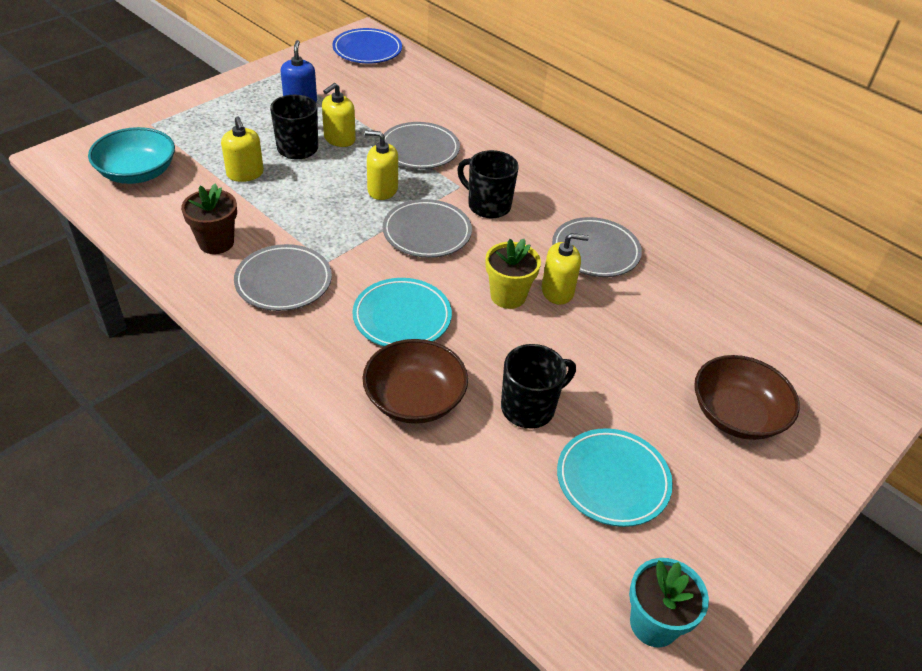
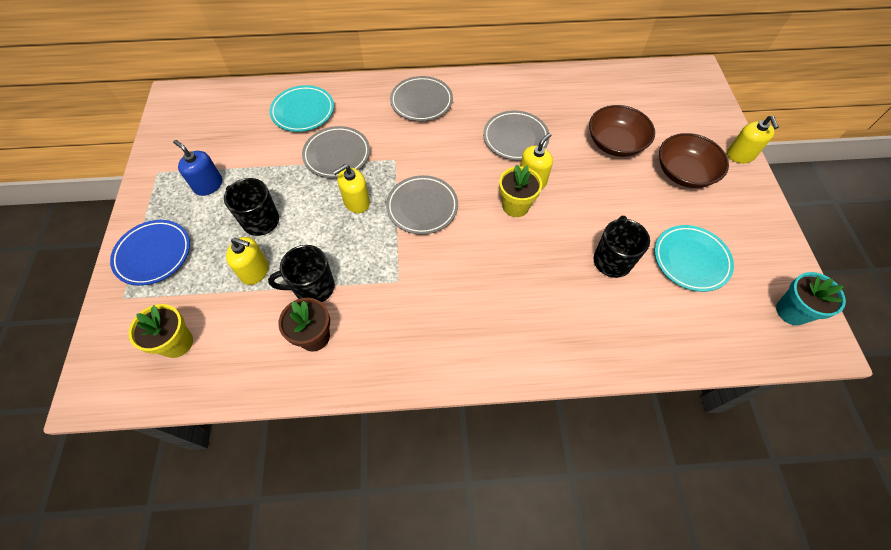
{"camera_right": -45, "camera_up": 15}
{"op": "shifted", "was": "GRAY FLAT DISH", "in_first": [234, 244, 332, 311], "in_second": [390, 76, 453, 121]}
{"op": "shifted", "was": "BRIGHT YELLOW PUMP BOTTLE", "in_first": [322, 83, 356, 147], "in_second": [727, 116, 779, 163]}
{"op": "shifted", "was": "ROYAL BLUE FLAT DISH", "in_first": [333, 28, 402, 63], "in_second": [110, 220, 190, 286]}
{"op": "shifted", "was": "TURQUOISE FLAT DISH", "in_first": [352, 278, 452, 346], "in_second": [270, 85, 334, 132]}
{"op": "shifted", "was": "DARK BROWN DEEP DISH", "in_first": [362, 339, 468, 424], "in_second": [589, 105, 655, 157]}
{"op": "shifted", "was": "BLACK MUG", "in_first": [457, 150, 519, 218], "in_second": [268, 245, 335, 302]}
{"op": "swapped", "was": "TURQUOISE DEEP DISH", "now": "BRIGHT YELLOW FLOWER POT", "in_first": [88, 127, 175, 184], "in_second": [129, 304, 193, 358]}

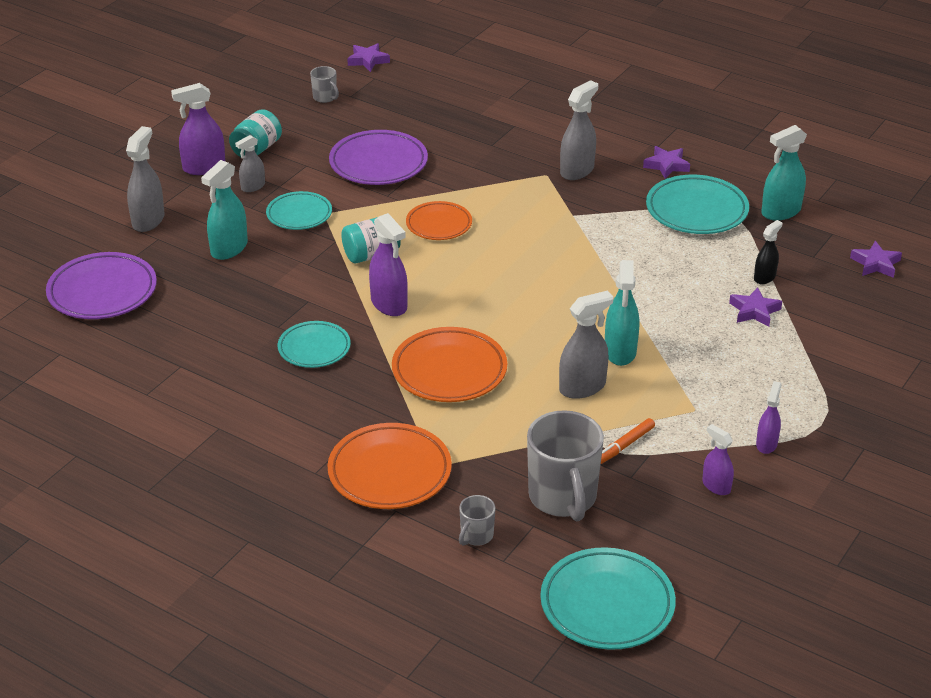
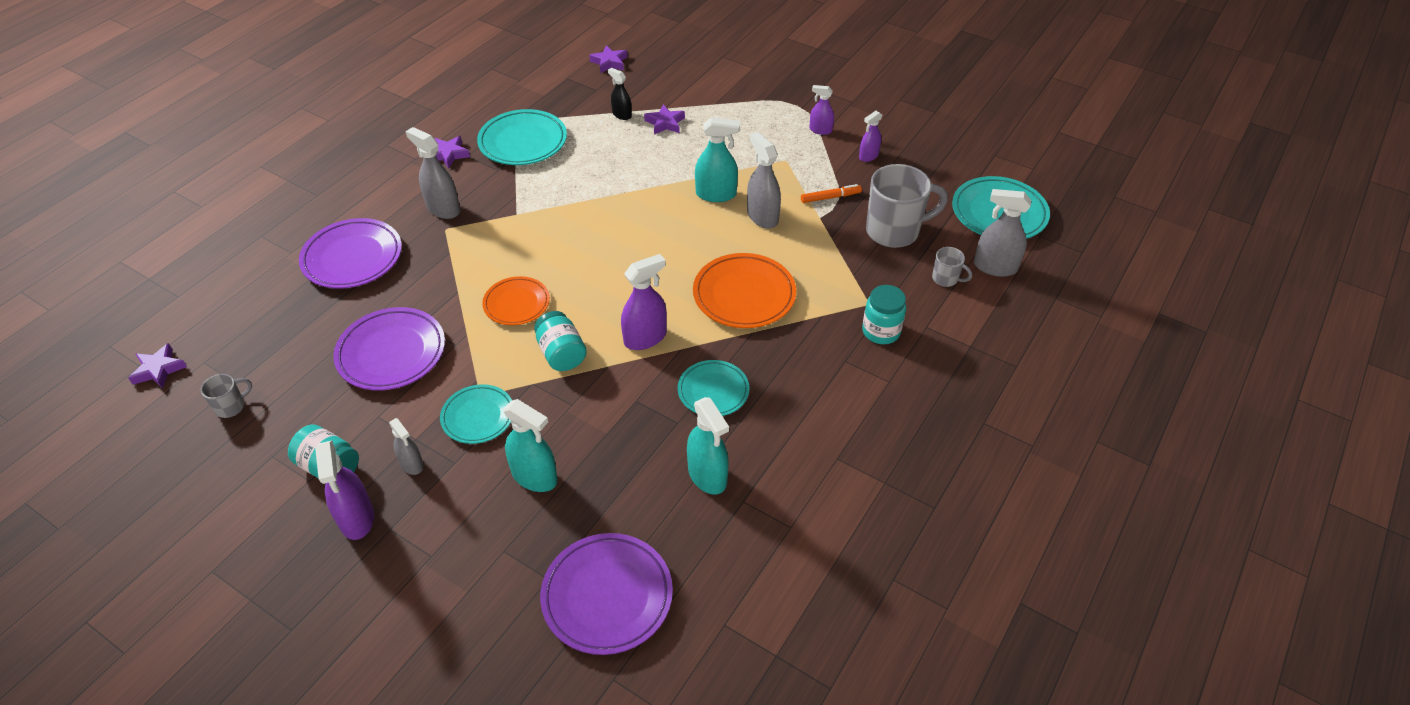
{"camera_right": -90, "camera_up": 10}
{"op": "new", "now": "ROYAL PURPLE FLAT DISH", "in_second": [299, 218, 402, 289]}
{"op": "shifted", "was": "GRAY SPRAYER", "in_first": [126, 126, 165, 232], "in_second": [974, 189, 1031, 277]}
{"op": "shifted", "was": "TURQUOISE SPRAYER", "in_first": [761, 125, 807, 220], "in_second": [687, 397, 729, 495]}
{"op": "swapped", "was": "BRIGHT ORANGE FLAT DISH", "now": "TURQUOISE JAR", "in_first": [328, 423, 452, 509], "in_second": [862, 285, 906, 344]}
{"op": "rotated", "was": "BRIGHT ORANGE MARKER PEN", "in_first": [601, 418, 655, 464], "in_second": [801, 184, 862, 203], "clockwise": -60}

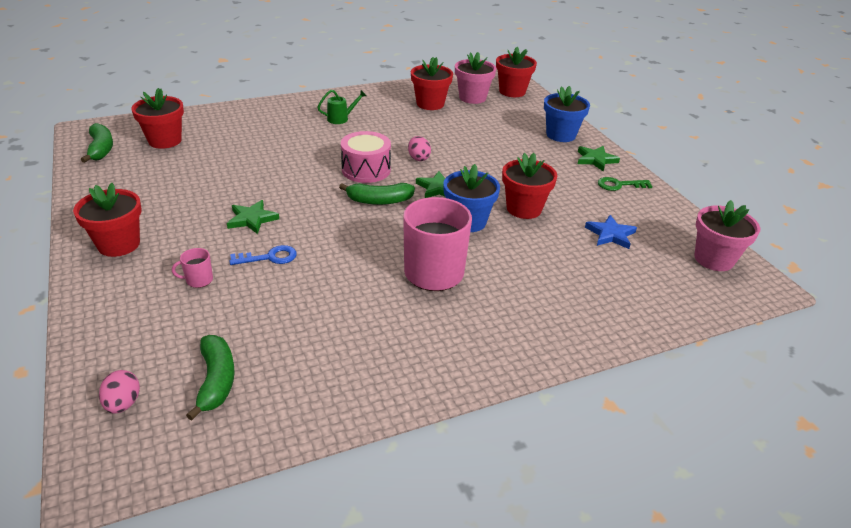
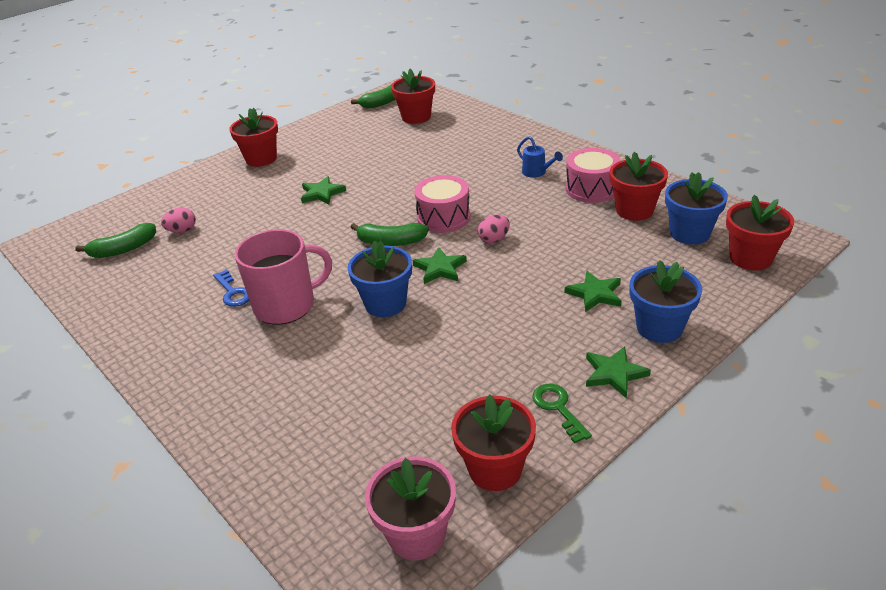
{"camera_right": 75, "camera_up": 0}
{"op": "gone", "was": "ROSE-PINK MUG", "in_first": [172, 248, 213, 288]}
{"op": "gone", "was": "ROYAL BLUE STAR SHAPE", "in_first": [585, 215, 637, 249]}
{"op": "new", "now": "GREEN STAR SHAPE", "in_second": [565, 271, 621, 312]}
{"op": "new", "now": "ROSE-PINK TOY DRUM", "in_second": [566, 148, 621, 203]}
{"op": "shifted", "was": "ROSE-PINK EGG SHAPE", "in_first": [99, 370, 140, 413], "in_second": [161, 207, 196, 233]}
{"op": "shifted", "was": "ROYAL BLUE LATCHKEY", "in_first": [229, 245, 297, 265], "in_second": [213, 269, 249, 307]}
{"op": "shifted", "was": "RED FLOWER POT", "in_first": [502, 153, 557, 219], "in_second": [451, 394, 536, 491]}
{"op": "repainted", "was": "GREEN WATERING POT", "now": "ROYAL BLUE WATERING POT", "in_first": [317, 90, 366, 124], "in_second": [517, 136, 563, 178]}
{"op": "repainted", "was": "ROSE-PINK FLOWER POT", "now": "ROYAL BLUE FLOWER POT", "in_first": [455, 52, 496, 104], "in_second": [665, 172, 728, 245]}
{"op": "rotated", "was": "GREEN BANANA", "in_first": [339, 183, 415, 205], "in_second": [351, 223, 429, 246], "clockwise": -60}

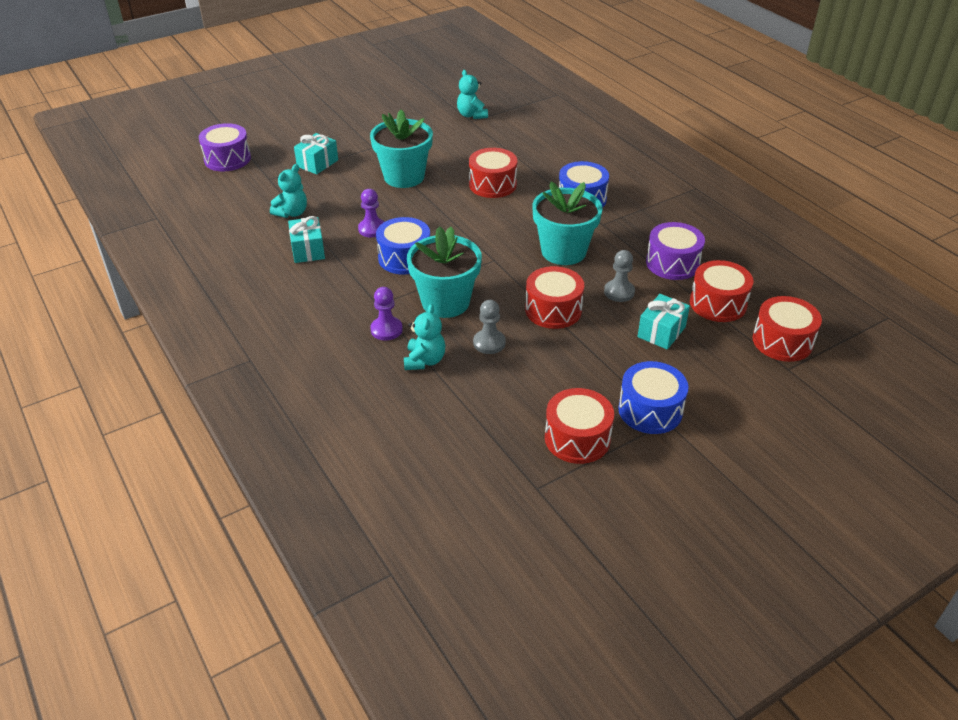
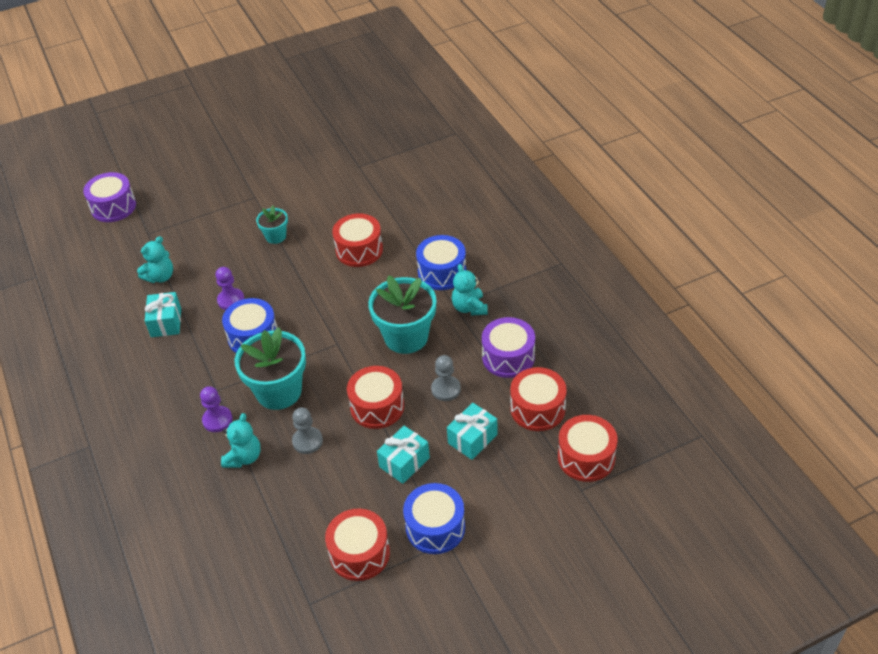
{"camera_right": 10, "camera_up": 5}
{"op": "shifted", "was": "TURQUOISE GIFT", "in_first": [294, 133, 338, 174], "in_second": [377, 426, 430, 484]}
{"op": "shifted", "was": "TURQUOISE STUFFED BEAR", "in_first": [457, 70, 488, 119], "in_second": [452, 264, 488, 316]}
{"op": "scaled", "was": "TURQUOISE FLOWER POT", "in_first": [370, 110, 433, 188], "in_second": [256, 205, 288, 244], "ratio": 0.52}

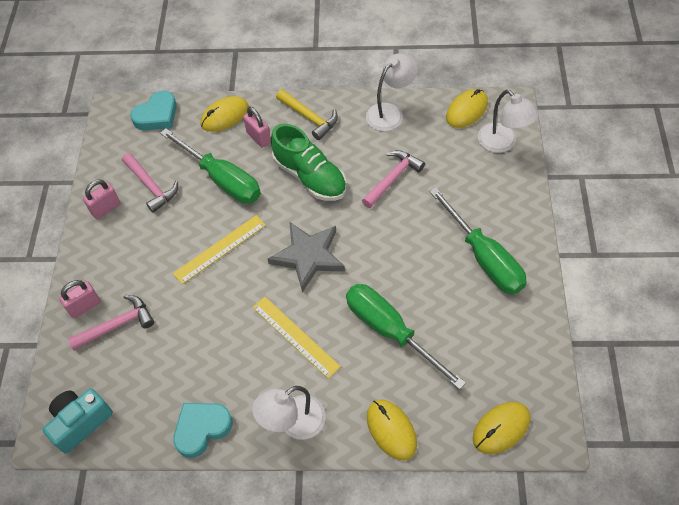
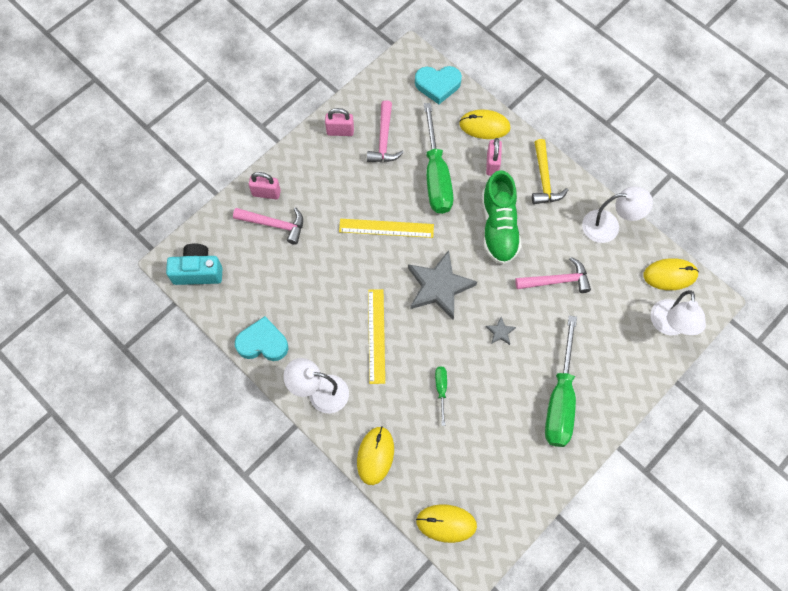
{"camera_right": 40, "camera_up": 10}
{"op": "new", "now": "GRAY STAR SHAPE", "in_second": [486, 317, 516, 345]}
{"op": "scaled", "was": "GREEN FLAT SCREWDRIVER", "in_first": [346, 284, 466, 390], "in_second": [435, 367, 447, 426], "ratio": 0.44}

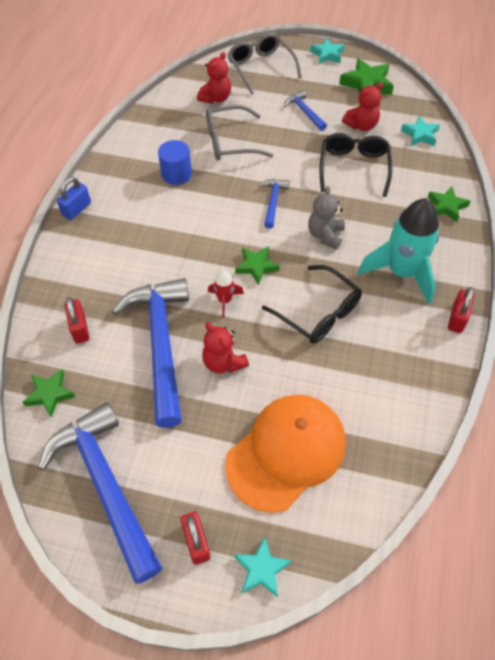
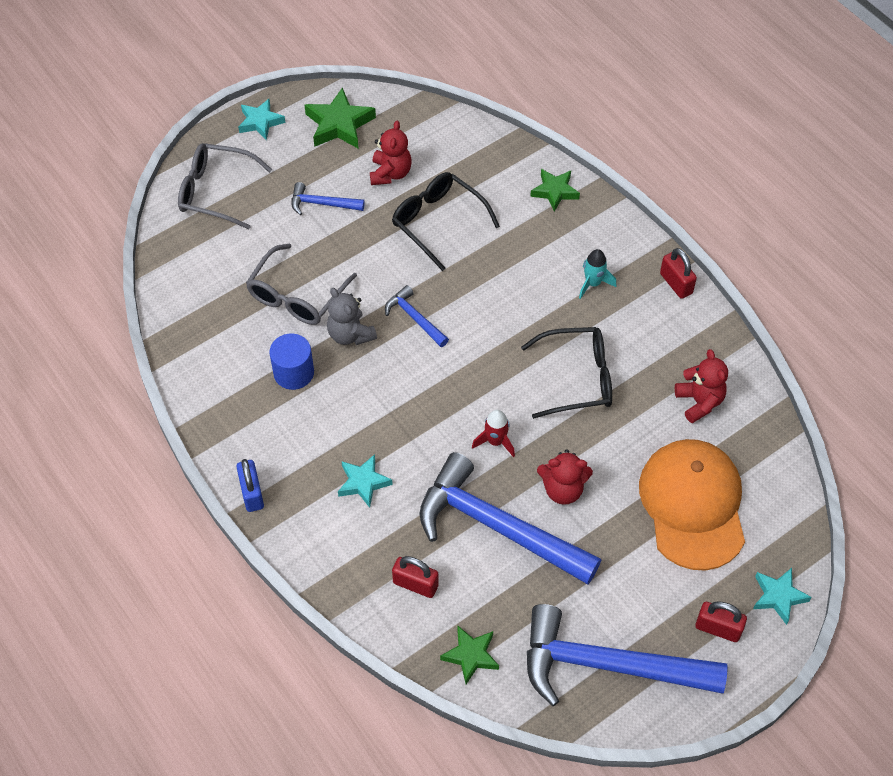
{"camera_right": -50, "camera_up": 0}
{"op": "gone", "was": "GREEN STAR SHAPE", "in_first": [235, 246, 279, 285]}
{"op": "shifted", "was": "RED STUFFED BEAR", "in_first": [197, 52, 231, 104], "in_second": [675, 349, 728, 423]}
{"op": "shifted", "was": "GRAY STUFFED BEAR", "in_first": [308, 186, 345, 250], "in_second": [327, 288, 377, 345]}
{"op": "shifted", "was": "TURQUOISE STAR SHAPE", "in_first": [401, 116, 440, 146], "in_second": [338, 454, 393, 508]}
{"op": "scaled", "was": "TURQUOISE ROCKET", "in_first": [358, 198, 439, 304], "in_second": [579, 249, 616, 299], "ratio": 0.46}

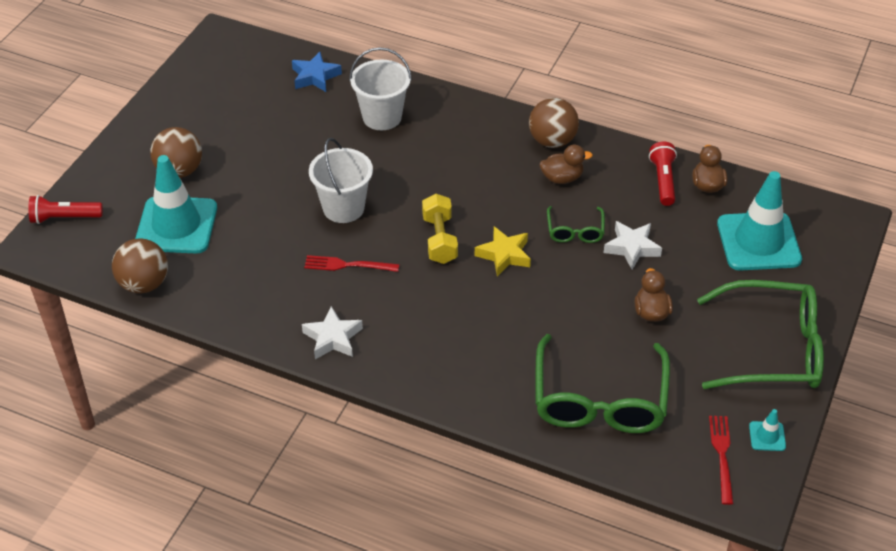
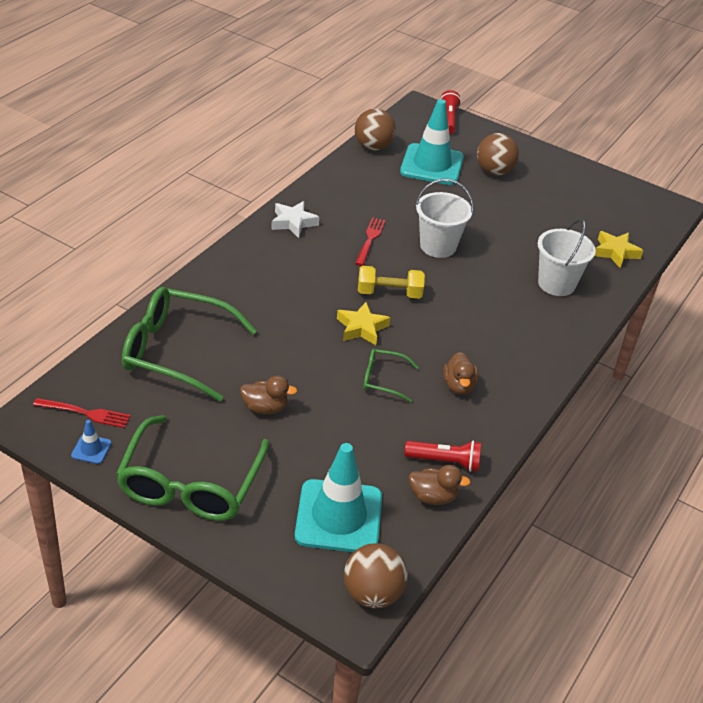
{"camera_right": 95, "camera_up": -5}
{"op": "gone", "was": "WHITE STAR SHAPE", "in_first": [604, 221, 662, 269]}
{"op": "shifted", "was": "DARK BROWN BALL", "in_first": [529, 98, 579, 148], "in_second": [344, 543, 408, 608]}
{"op": "repainted", "was": "ROYAL BLUE STAR SHAPE", "now": "BRIGHT YELLOW STAR SHAPE", "in_first": [292, 52, 342, 92], "in_second": [595, 231, 644, 268]}
{"op": "repainted", "was": "TURQUOISE SAFETY CONE", "now": "ROYAL BLUE SAFETY CONE", "in_first": [749, 409, 786, 451], "in_second": [71, 420, 112, 464]}

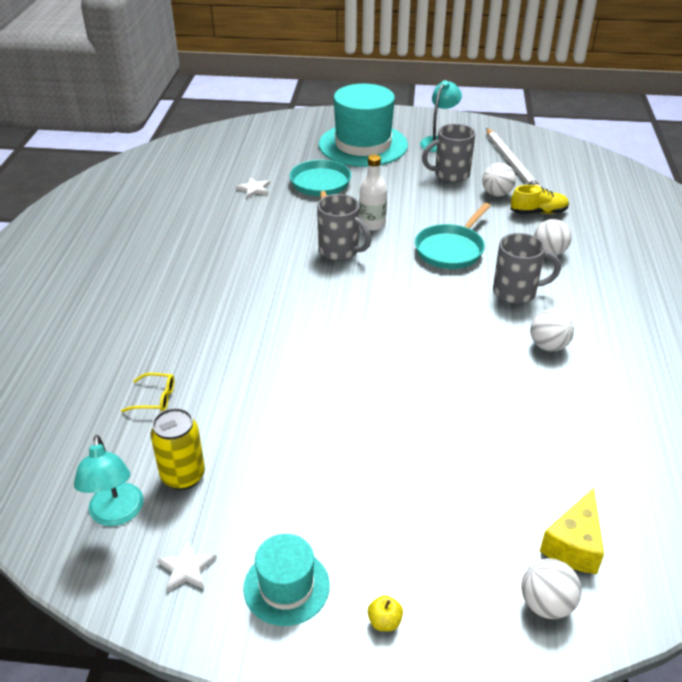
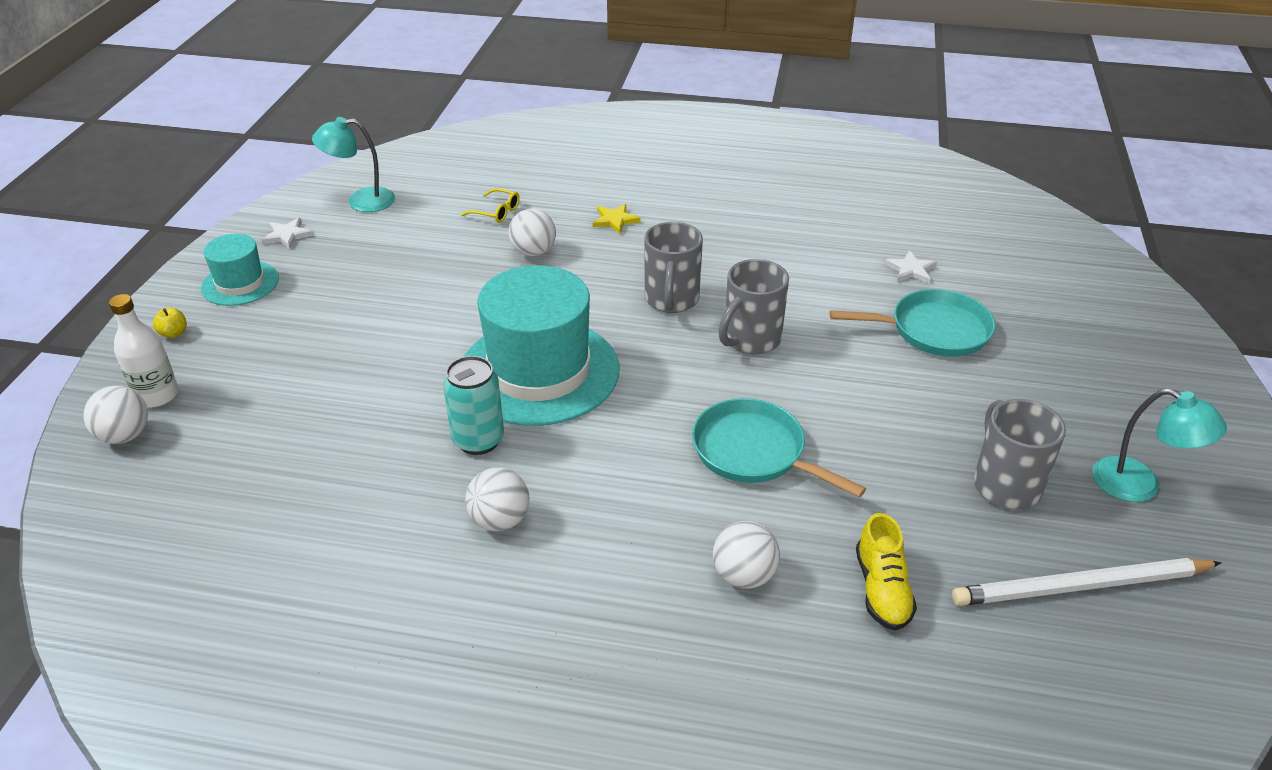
{"camera_right": 95, "camera_up": 0}
{"op": "gone", "was": "BRIGHT YELLOW CAN", "in_first": [151, 408, 205, 490]}
{"op": "gone", "was": "BRIGHT YELLOW CHEESE WEDGE", "in_first": [540, 488, 604, 574]}
{"op": "new", "now": "TURQUOISE CAN", "in_second": [443, 356, 504, 455]}
{"op": "new", "now": "BRIGHT YELLOW STAR SHAPE", "in_second": [593, 204, 641, 234]}
{"op": "shifted", "was": "TURQUOISE TALL HAT", "in_first": [319, 84, 408, 167], "in_second": [464, 265, 619, 426]}
{"op": "shifted", "was": "WHITE DRINK BOTTLE", "in_first": [359, 155, 387, 231], "in_second": [109, 294, 179, 407]}
{"op": "shifted", "was": "WHITE BALL", "in_first": [482, 163, 516, 196], "in_second": [508, 209, 556, 256]}
{"op": "shifted", "was": "GRAY MUG", "in_first": [493, 233, 561, 304], "in_second": [644, 222, 703, 313]}
{"op": "rotated", "was": "BRIGHT YELLOW SPECTACLES", "in_first": [121, 373, 174, 412], "in_second": [461, 188, 520, 223], "clockwise": -75}

